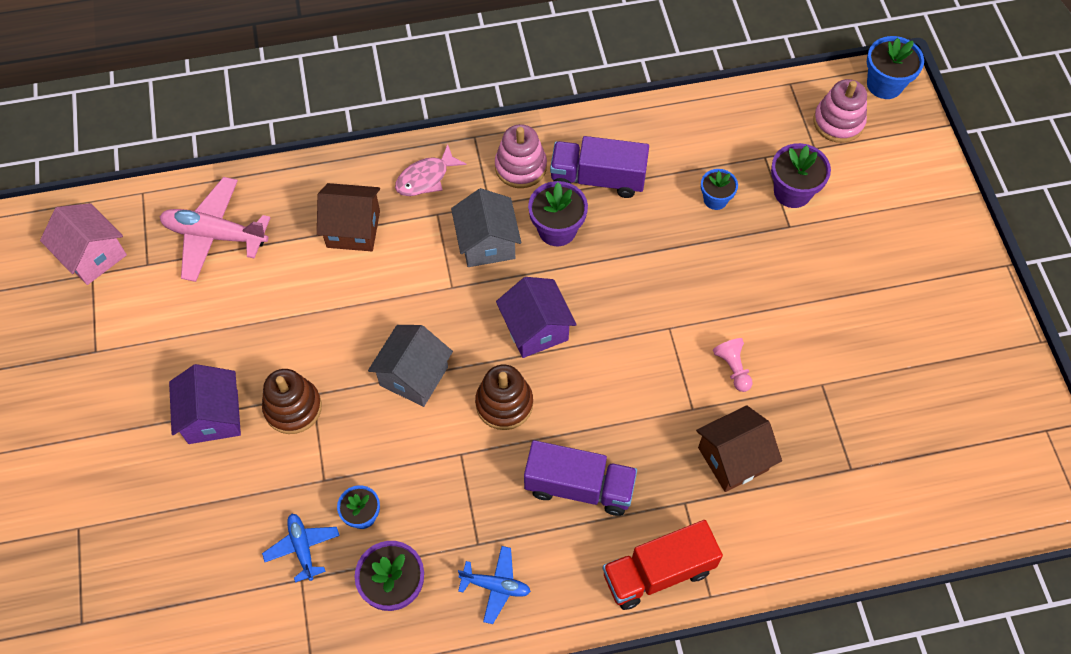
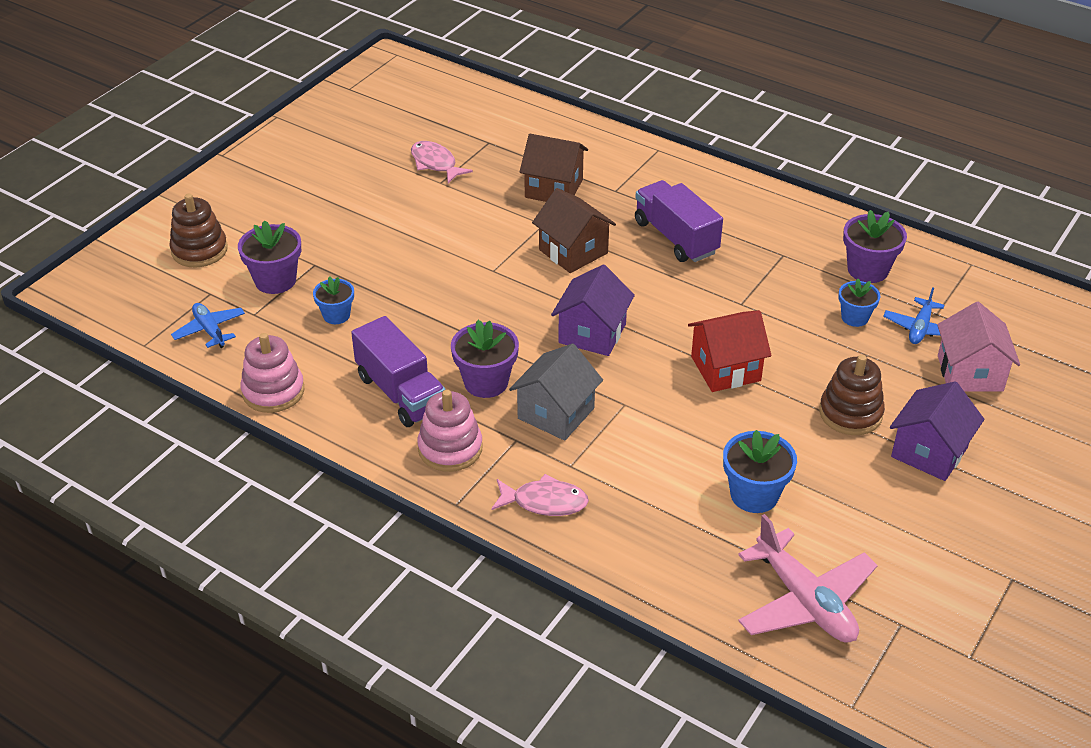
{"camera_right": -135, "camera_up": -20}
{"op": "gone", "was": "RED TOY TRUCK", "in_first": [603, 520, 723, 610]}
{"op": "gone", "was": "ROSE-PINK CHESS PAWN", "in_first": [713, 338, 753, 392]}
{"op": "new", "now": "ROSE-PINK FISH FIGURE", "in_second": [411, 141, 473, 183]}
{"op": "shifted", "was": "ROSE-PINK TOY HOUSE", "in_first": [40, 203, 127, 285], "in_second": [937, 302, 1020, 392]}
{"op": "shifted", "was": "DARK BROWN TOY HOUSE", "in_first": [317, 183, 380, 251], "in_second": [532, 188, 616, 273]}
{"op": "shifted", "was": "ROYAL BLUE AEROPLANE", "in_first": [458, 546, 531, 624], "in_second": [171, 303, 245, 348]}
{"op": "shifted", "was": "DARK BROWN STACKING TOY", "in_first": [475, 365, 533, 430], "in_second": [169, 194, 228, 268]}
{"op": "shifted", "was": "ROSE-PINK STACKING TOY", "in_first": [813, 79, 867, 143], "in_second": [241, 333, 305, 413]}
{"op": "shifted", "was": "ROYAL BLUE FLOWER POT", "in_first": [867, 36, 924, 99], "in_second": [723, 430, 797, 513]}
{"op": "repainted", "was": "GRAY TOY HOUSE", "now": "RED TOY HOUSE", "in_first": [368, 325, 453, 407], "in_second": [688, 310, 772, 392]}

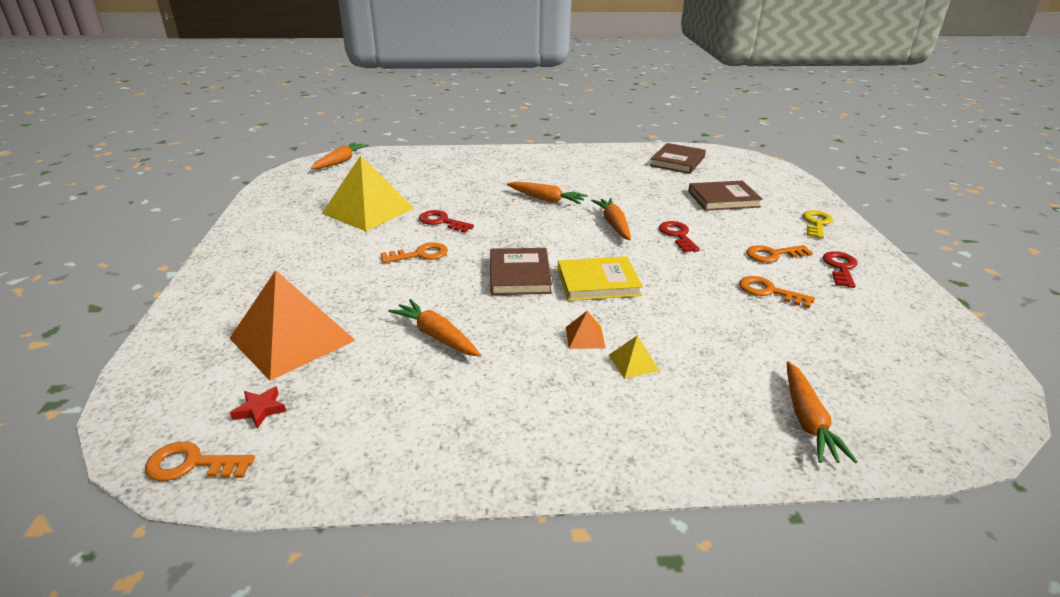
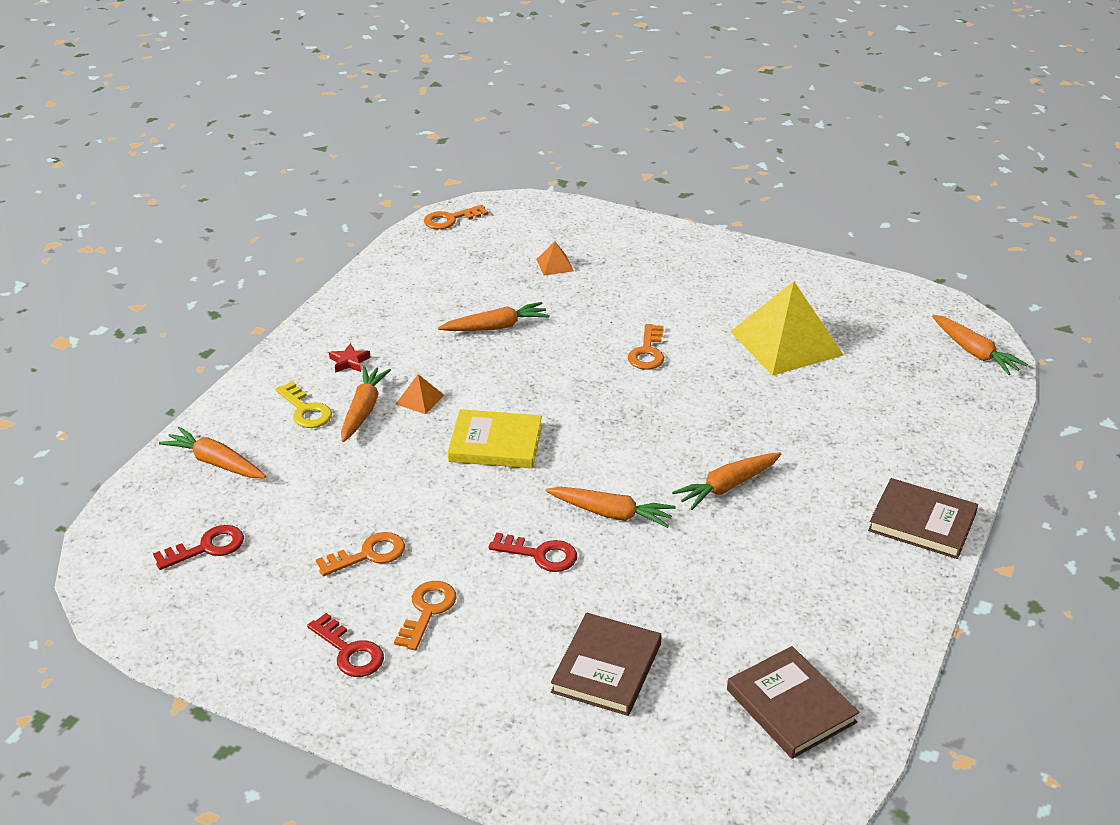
{"camera_right": 120, "camera_up": 5}
{"op": "shifted", "was": "RED STAR SHAPE", "in_first": [230, 386, 286, 429], "in_second": [329, 343, 371, 373]}
{"op": "shifted", "was": "RED LATCHKEY", "in_first": [419, 210, 474, 233], "in_second": [153, 525, 244, 570]}
{"op": "shifted", "was": "DARK BROWN BOOK", "in_first": [490, 248, 552, 295], "in_second": [868, 478, 978, 559]}
{"op": "shifted", "was": "BRIGHT YELLOW LATCHKEY", "in_first": [803, 210, 833, 239], "in_second": [275, 381, 332, 428]}
{"op": "swapped", "was": "BRIGHT YELLOW PYRAMID", "now": "BRIGHT ORANGE ROOT VEGETABLE", "in_first": [609, 335, 660, 378], "in_second": [341, 366, 391, 442]}
{"op": "rotated", "was": "BRIGHT ORANGE LATCHKEY", "in_first": [145, 442, 255, 481], "in_second": [424, 205, 489, 229], "clockwise": -150}
{"op": "rotated", "was": "BRIGHT YELLOW BOOK", "in_first": [558, 256, 643, 301], "in_second": [448, 409, 542, 468], "clockwise": 75}
{"op": "scaled", "was": "BRIGHT ORANGE PYRAMID", "in_first": [229, 270, 355, 381], "in_second": [536, 242, 574, 275], "ratio": 0.41}

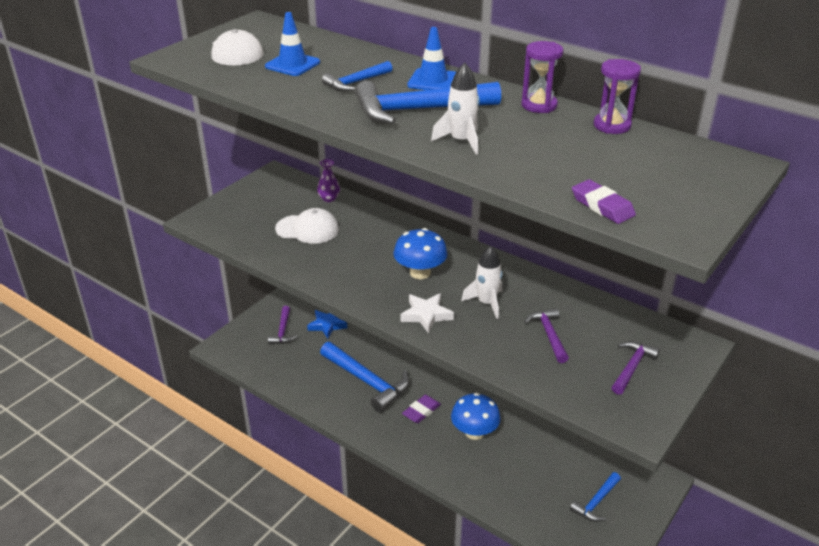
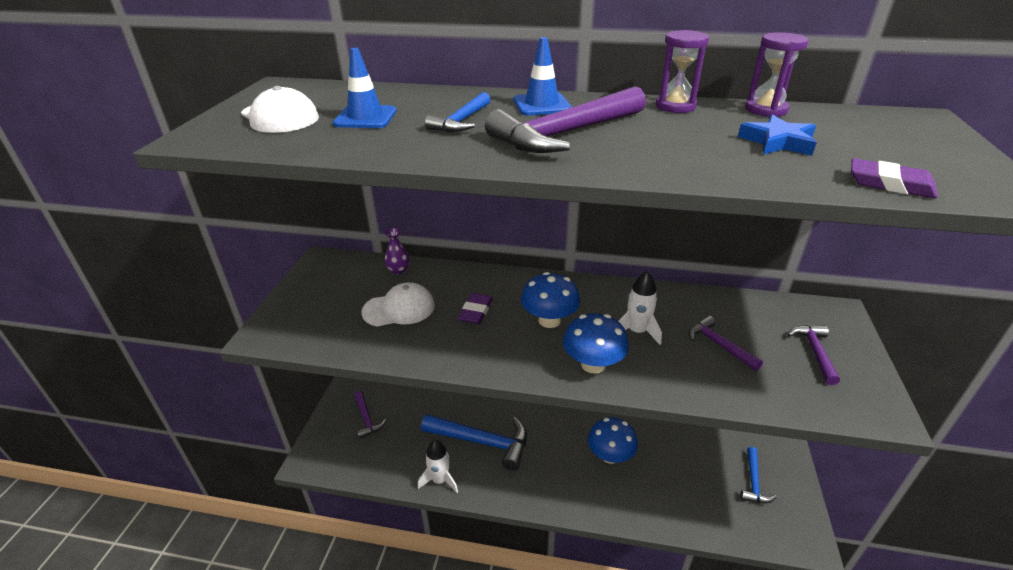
{"camera_right": -25, "camera_up": 0}
{"op": "shifted", "was": "ROYAL BLUE STAR SHAPE", "in_first": [307, 310, 347, 338], "in_second": [738, 115, 817, 156]}
{"op": "shifted", "was": "ROYAL PURPLE PENCIL ERASER", "in_first": [402, 395, 441, 423], "in_second": [458, 293, 493, 324]}
{"op": "shifted", "was": "WHITE ROCKET", "in_first": [431, 62, 480, 155], "in_second": [418, 440, 458, 493]}
{"op": "swapped", "was": "WHITE STAR SHAPE", "now": "ROYAL BLUE MUSHROOM", "in_first": [400, 293, 454, 333], "in_second": [563, 313, 629, 374]}
{"op": "repainted", "was": "ROYAL BLUE CLAW HAMMER", "now": "ROYAL PURPLE CLAW HAMMER", "in_first": [355, 81, 501, 124], "in_second": [485, 86, 646, 153]}

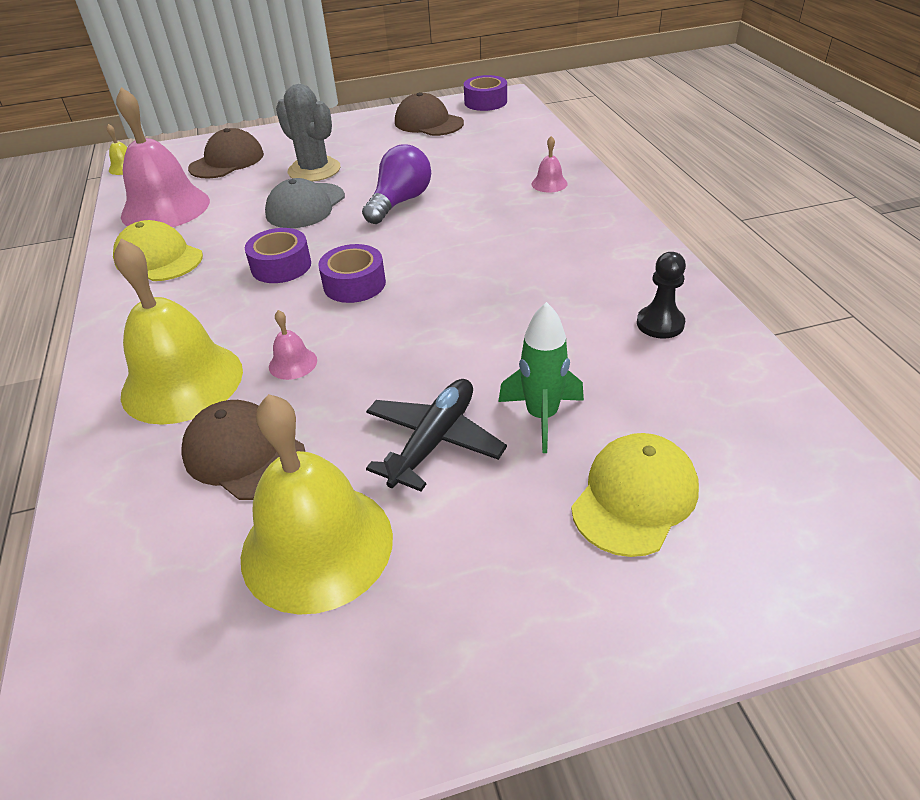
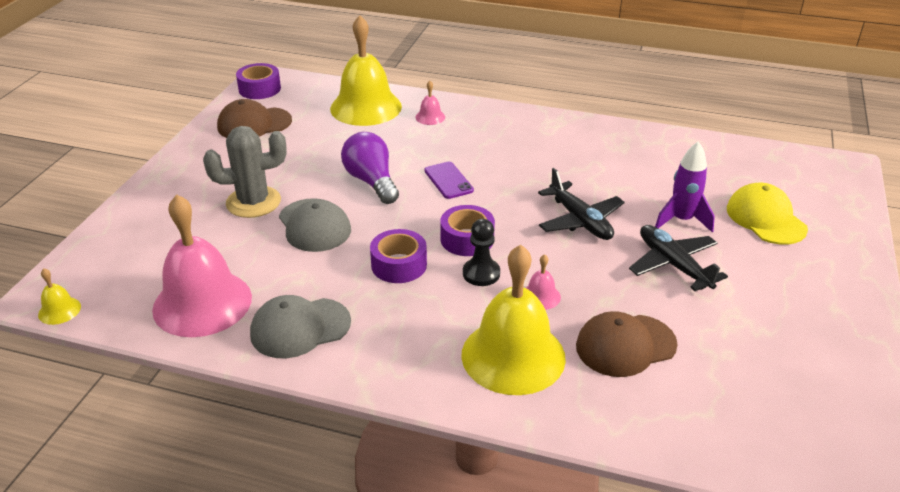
{"camera_right": -60, "camera_up": -5}
{"op": "gone", "was": "DARK BROWN CAP", "in_first": [188, 128, 264, 178]}
{"op": "new", "now": "ROYAL PURPLE PHONE", "in_second": [424, 162, 474, 199]}
{"op": "new", "now": "BLACK AEROPLANE", "in_second": [538, 168, 624, 240]}
{"op": "shifted", "was": "BRIGHT YELLOW SCHOOL BELL", "in_first": [241, 394, 393, 615], "in_second": [330, 15, 402, 126]}
{"op": "shifted", "was": "BLACK CHESS PAWN", "in_first": [637, 252, 686, 339], "in_second": [463, 219, 500, 286]}
{"op": "repainted", "was": "BRIGHT YELLOW CAP", "now": "GRAY CAP", "in_first": [113, 220, 203, 281], "in_second": [250, 295, 351, 358]}
{"op": "repainted", "was": "GREEN ROCKET", "now": "ROYAL PURPLE ROCKET", "in_first": [498, 302, 584, 453], "in_second": [655, 141, 715, 232]}

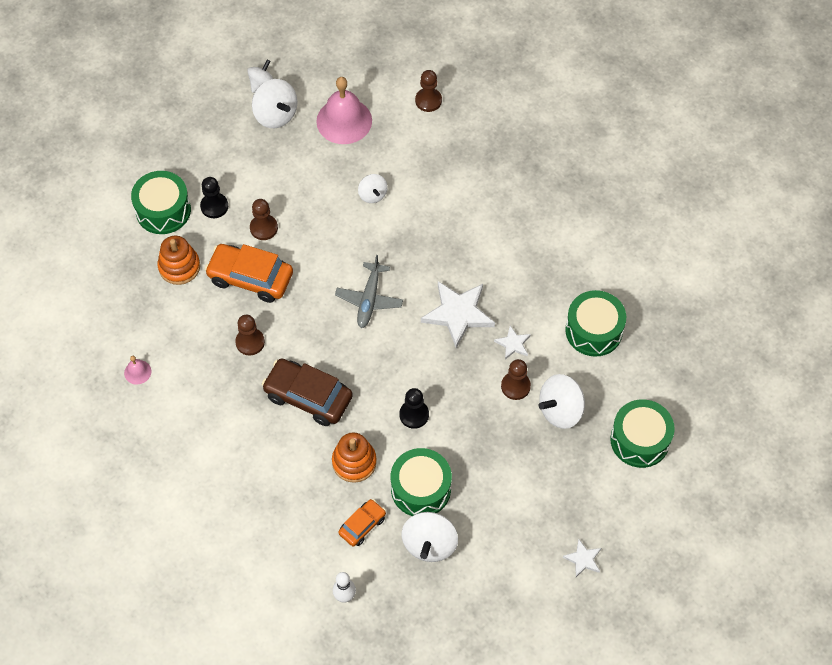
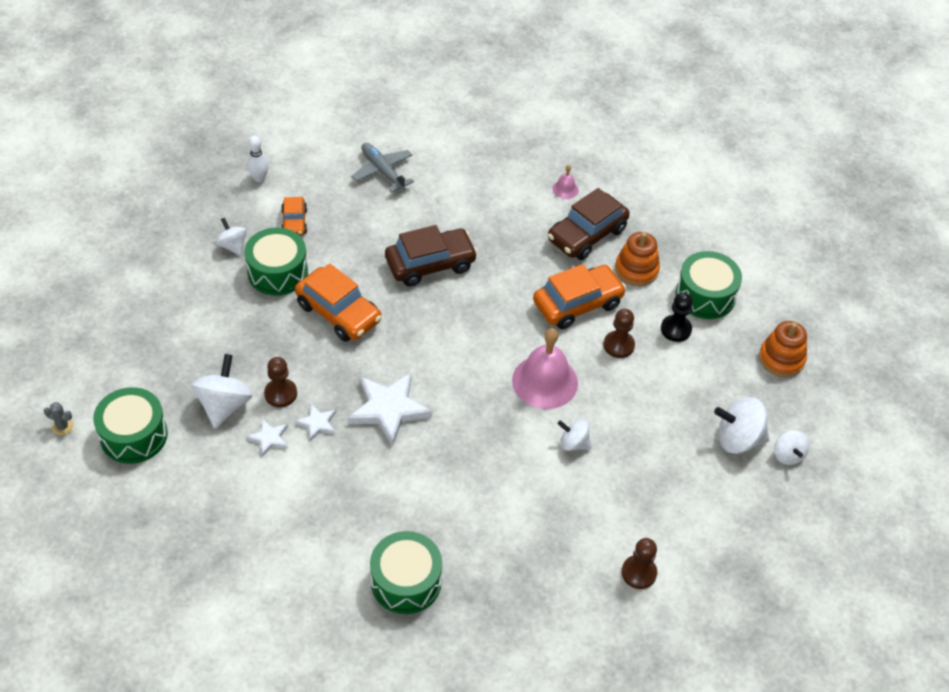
{"camera_right": 130, "camera_up": -10}
{"op": "gone", "was": "DARK BROWN CHESS PAWN", "in_first": [235, 315, 265, 355]}
{"op": "new", "now": "GRAY SAGUARO CACTUS", "in_second": [43, 402, 73, 435]}
{"op": "new", "now": "DARK BROWN CAR", "in_second": [548, 188, 630, 260]}
{"op": "shifted", "was": "ROSE-PINK SCHOOL BELL", "in_first": [316, 77, 372, 144], "in_second": [512, 328, 578, 409]}
{"op": "shifted", "was": "BRIGHT ORANGE STACKING TOY", "in_first": [332, 433, 377, 483], "in_second": [759, 321, 807, 377]}
{"op": "shifted", "was": "GRAY AEROPLANE", "in_first": [335, 255, 403, 328], "in_second": [351, 143, 414, 193]}
{"op": "shifted", "was": "WHITE STAR SHAPE", "in_first": [563, 539, 601, 577], "in_second": [247, 418, 288, 457]}
{"op": "shifted", "was": "GREEN TOY DRUM", "in_first": [565, 290, 626, 356], "in_second": [370, 531, 442, 614]}
{"op": "swapped", "was": "BLACK CHESS PAWN", "now": "BRIGHT ORANGE CAR", "in_first": [399, 388, 429, 429], "in_second": [295, 263, 382, 342]}
{"op": "scaled", "was": "WHITE WHIRLIGIG", "in_first": [402, 512, 458, 562], "in_second": [216, 218, 247, 256], "ratio": 0.6}

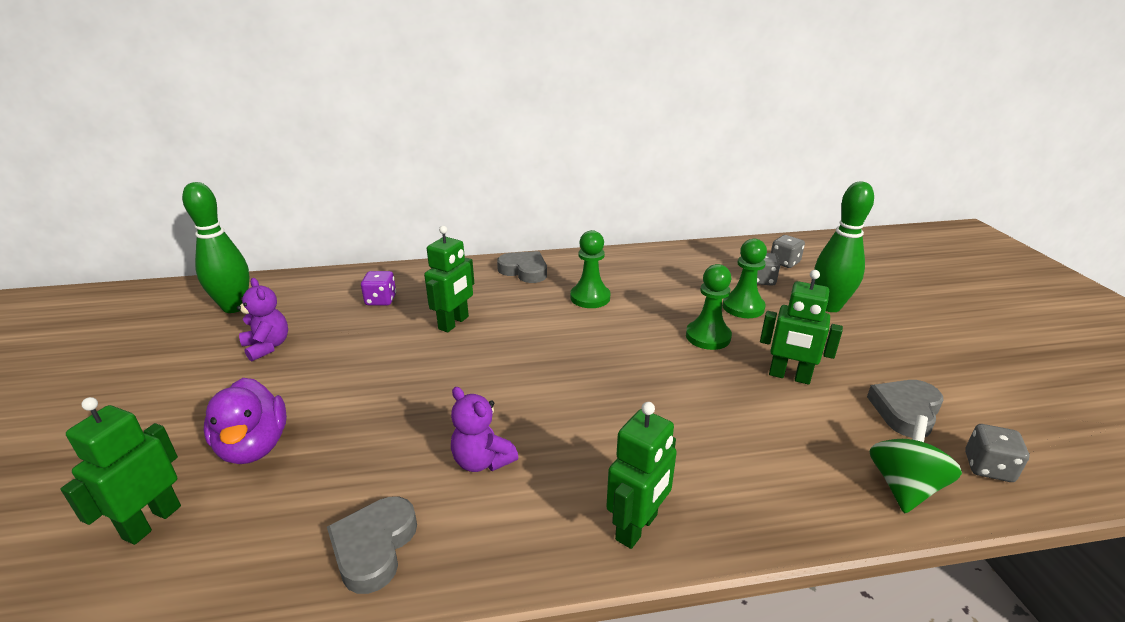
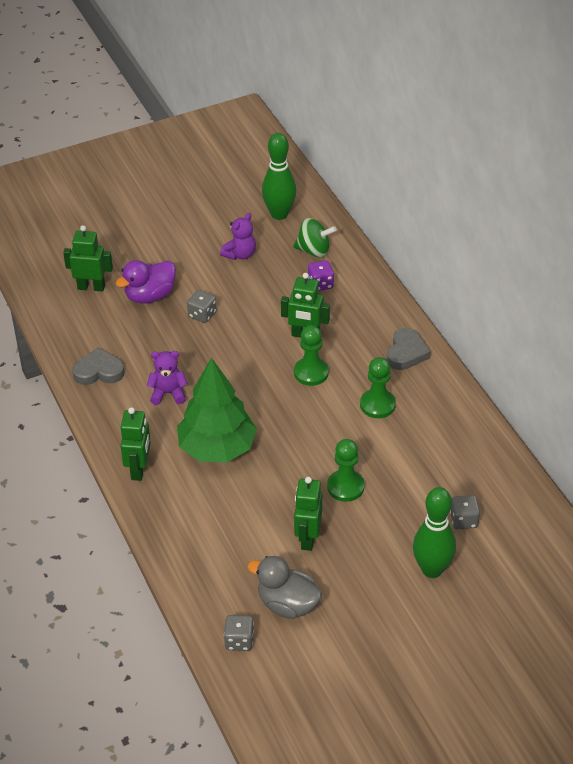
{"camera_right": 75, "camera_up": 15}
{"op": "new", "now": "GREEN TOY TREE", "in_second": [177, 358, 257, 462]}
{"op": "shifted", "was": "GREEN CHESS PAWN", "in_first": [722, 239, 767, 318], "in_second": [294, 325, 329, 386]}
{"op": "shifted", "was": "GRAY GAME DIE", "in_first": [771, 235, 805, 268], "in_second": [187, 290, 217, 323]}
{"op": "shifted", "was": "GREEN WHIRLIGIG", "in_first": [870, 415, 962, 513], "in_second": [293, 218, 337, 257]}
{"op": "swapped", "was": "GRAY HEART", "now": "GRAY DUCK", "in_first": [867, 380, 943, 438], "in_second": [248, 556, 322, 619]}
{"op": "rotated", "was": "ROYAL PURPLE STUFFED BEAR", "in_first": [451, 387, 518, 472], "in_second": [147, 351, 188, 405], "clockwise": 60}
{"op": "rotated", "was": "GREEN TOY ROBOT", "in_first": [606, 402, 677, 549], "in_second": [120, 407, 151, 481], "clockwise": -105}

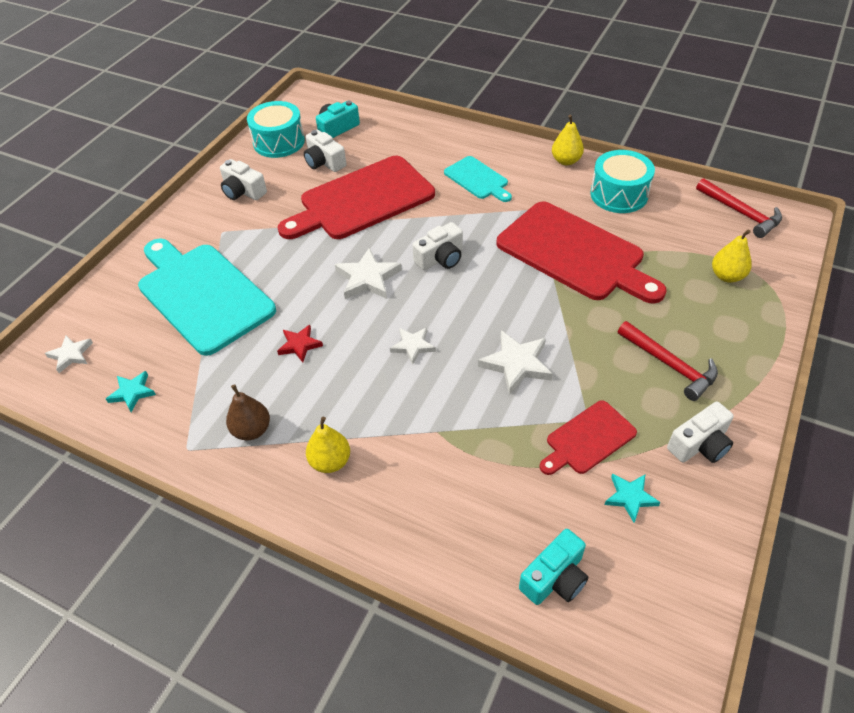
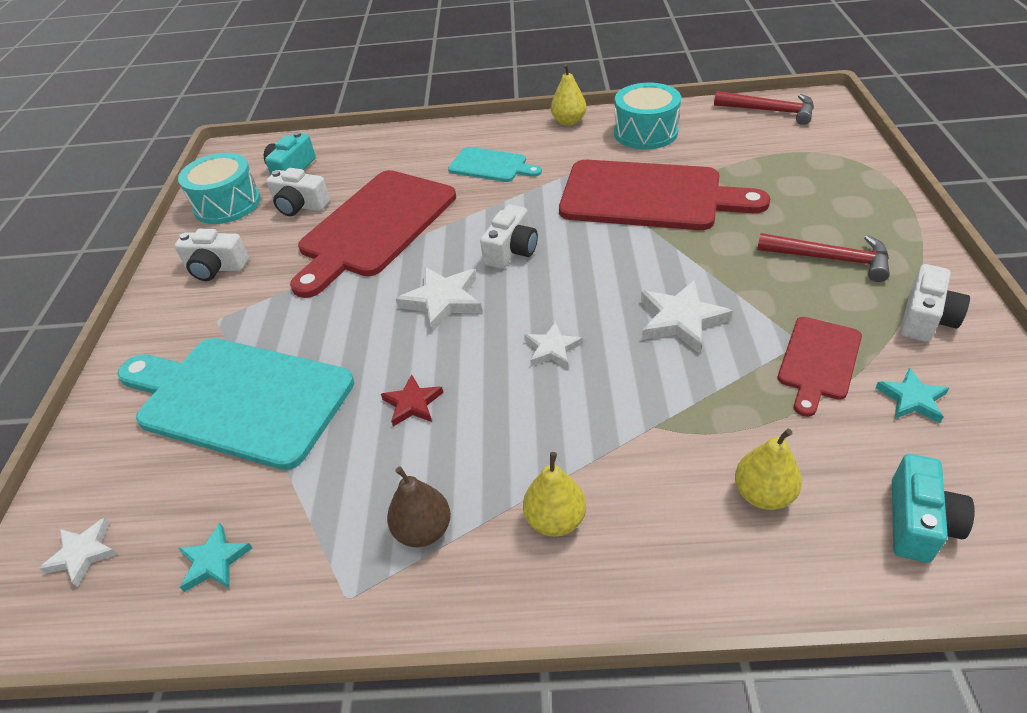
{"camera_right": -25, "camera_up": -5}
{"op": "shifted", "was": "BRIGHT YELLOW TOY PEAR", "in_first": [712, 229, 752, 283], "in_second": [735, 429, 802, 510]}

